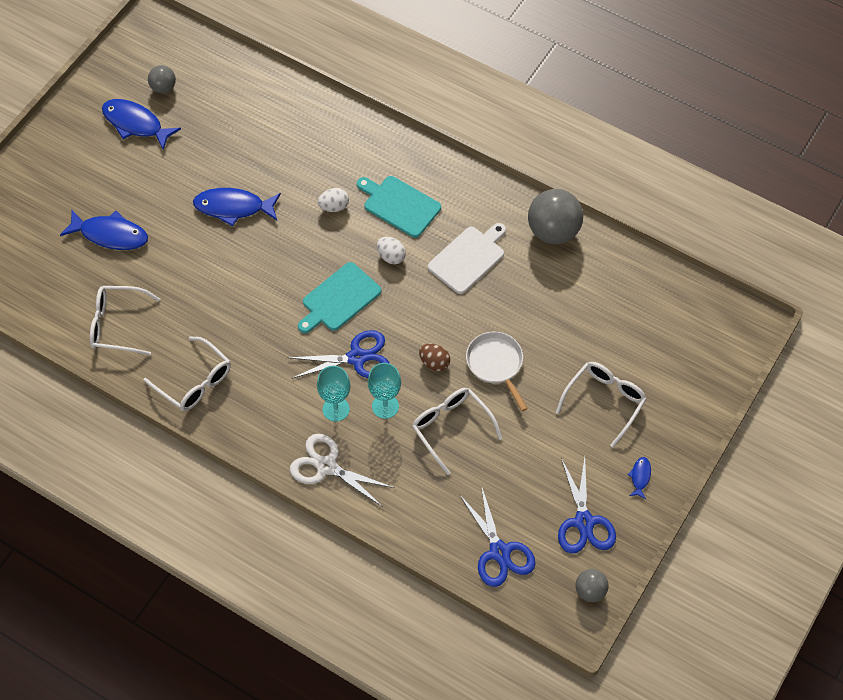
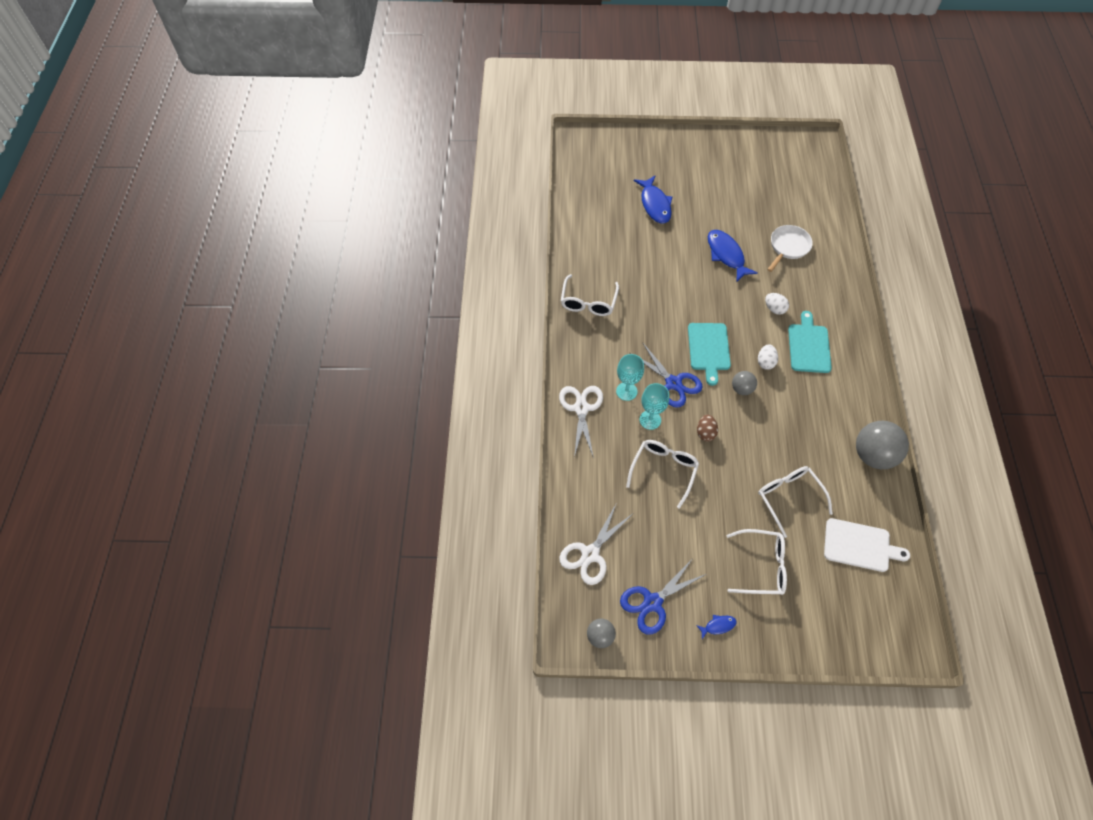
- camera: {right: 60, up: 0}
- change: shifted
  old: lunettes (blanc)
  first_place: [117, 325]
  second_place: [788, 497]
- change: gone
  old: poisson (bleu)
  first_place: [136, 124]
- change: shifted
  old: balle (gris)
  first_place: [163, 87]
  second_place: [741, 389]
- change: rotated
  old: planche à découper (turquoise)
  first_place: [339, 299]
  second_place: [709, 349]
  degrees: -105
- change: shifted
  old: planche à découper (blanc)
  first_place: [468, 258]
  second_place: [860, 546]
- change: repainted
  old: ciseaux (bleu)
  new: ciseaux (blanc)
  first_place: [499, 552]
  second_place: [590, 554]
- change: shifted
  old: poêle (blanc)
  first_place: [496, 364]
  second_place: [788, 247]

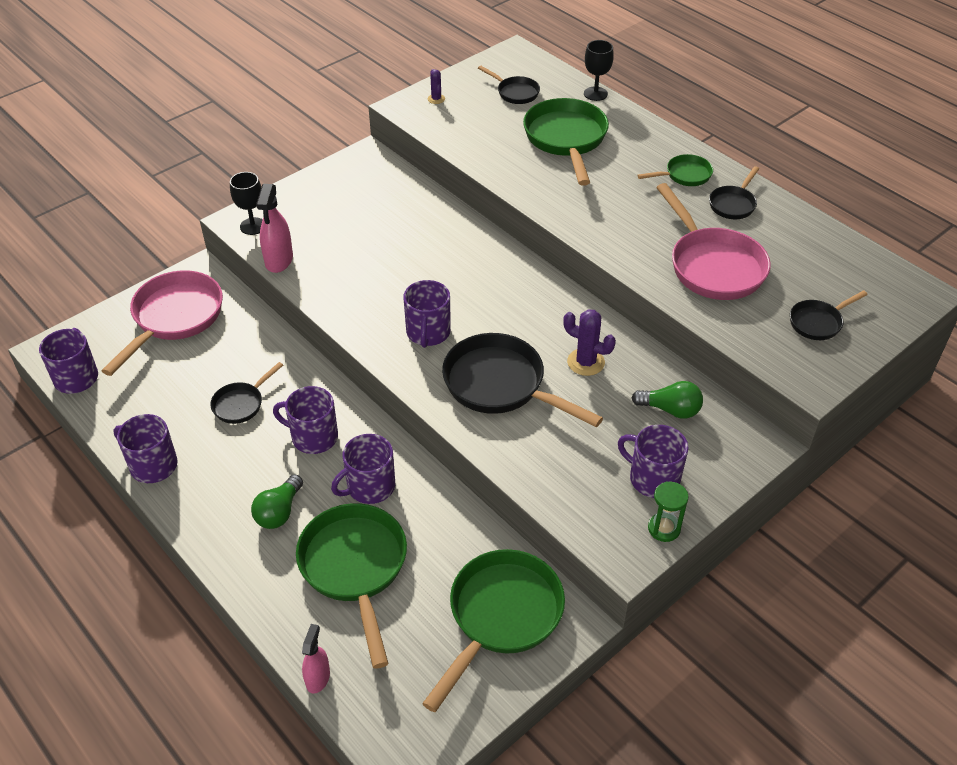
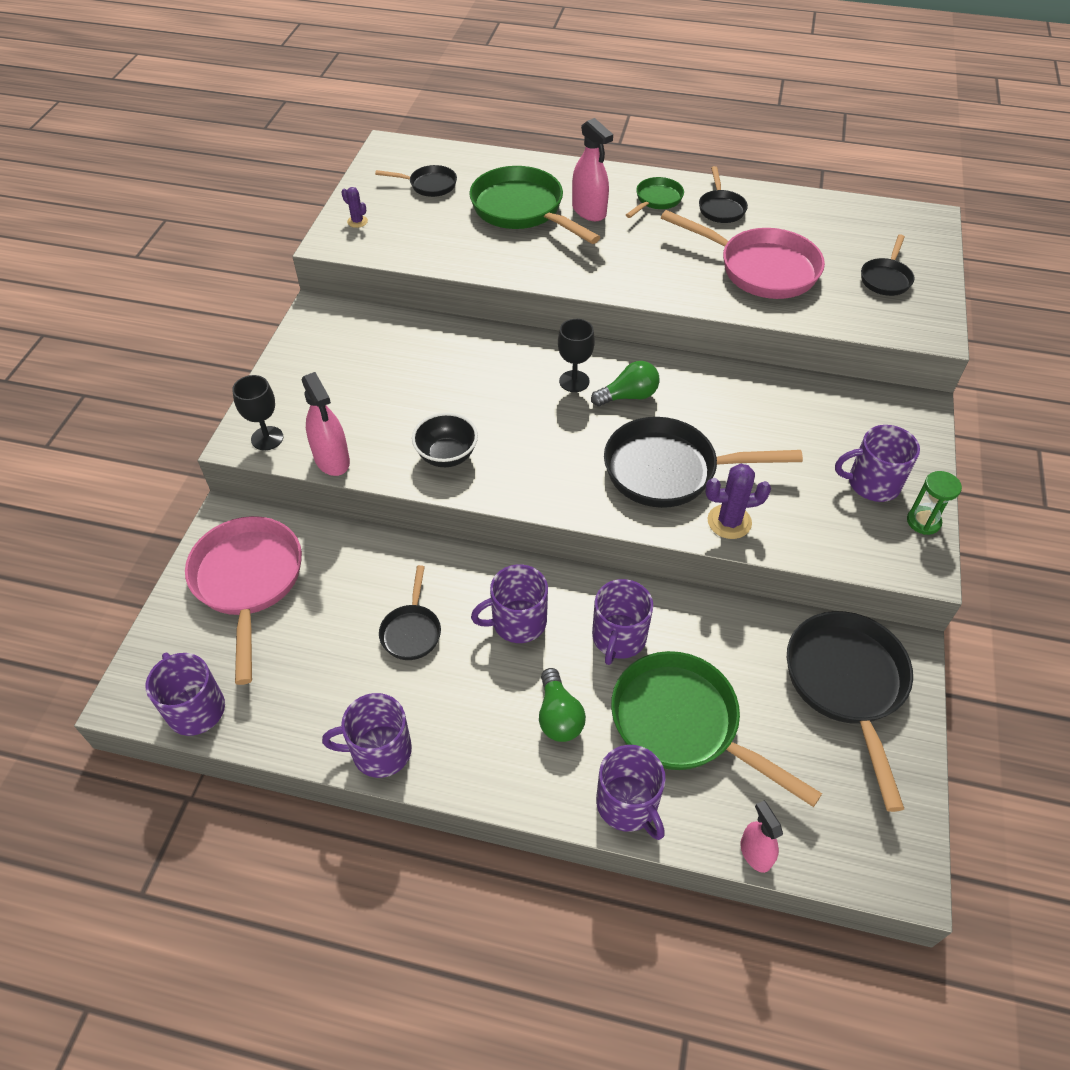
- camera: {right: -35, up: 5}
- change: shifted
  old: tasse (violet)
  first_place: [428, 332]
  second_place: [628, 804]
- change: repainted
  old: poêle (vert)
  new: poêle (noir)
  first_place: [501, 616]
  second_place: [846, 685]
- change: shifted
  old: cactus (violet)
  first_place: [586, 362]
  second_place: [729, 522]
- change: shifted
  old: verre à pied (noir)
  first_place: [595, 94]
  second_place: [574, 381]
- change: shifted
  old: ampoule (vert)
  first_place: [670, 409]
  second_place: [628, 396]
- change: new
  new: bol (noir)
  second_place: [447, 455]
- change: new
  new: vaporisateur (rose)
  second_place: [589, 211]

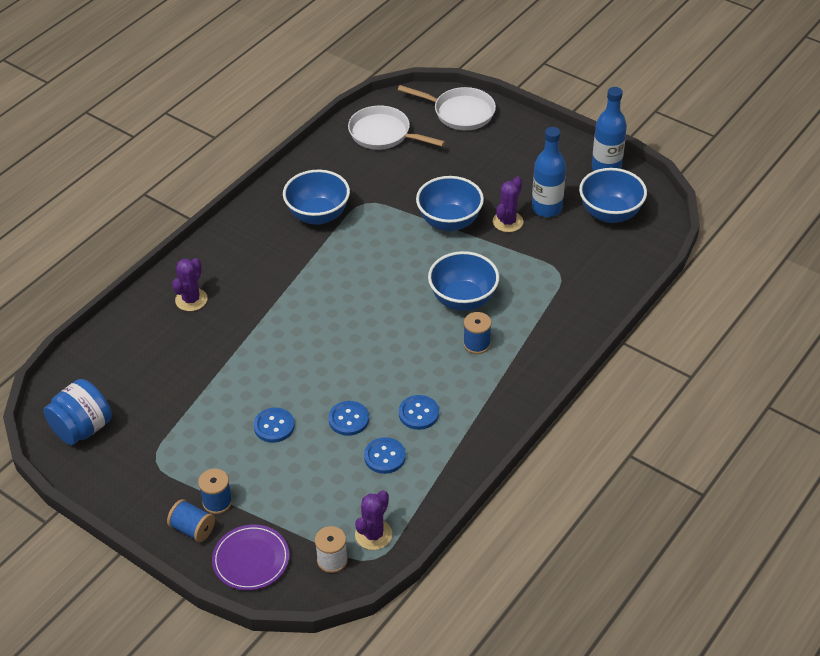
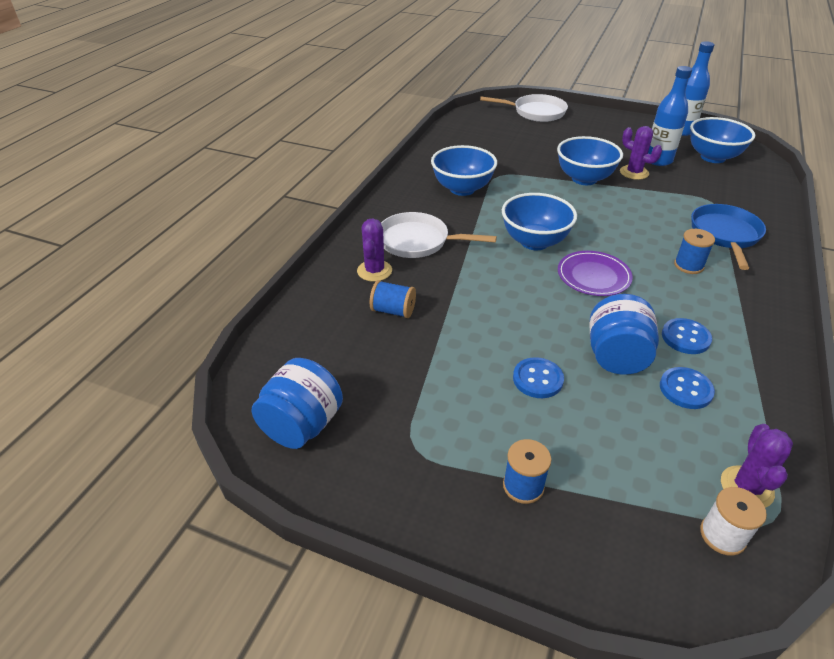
- camera: {right: -15, up: -5}
- change: shifted
  old: bobine (bleu)
  first_place: [192, 529]
  second_place: [393, 311]
- change: shifted
  old: assiette (violet)
  first_place: [251, 559]
  second_place: [593, 276]
- change: swapped
  old: bouton (bleu)
  new: bocal (bleu)
  first_place: [348, 419]
  second_place: [616, 357]
- change: shifted
  old: poêle (blanc)
  first_place: [383, 134]
  second_place: [418, 241]
- change: shifted
  old: bol (bleu)
  first_place: [463, 300]
  second_place: [534, 242]
- change: rotated
  old: cactus (violet)
  first_place: [507, 222]
  second_place: [634, 173]
  degrees: -60
- change: new
  new: poêle (bleu)
  second_place: [725, 235]

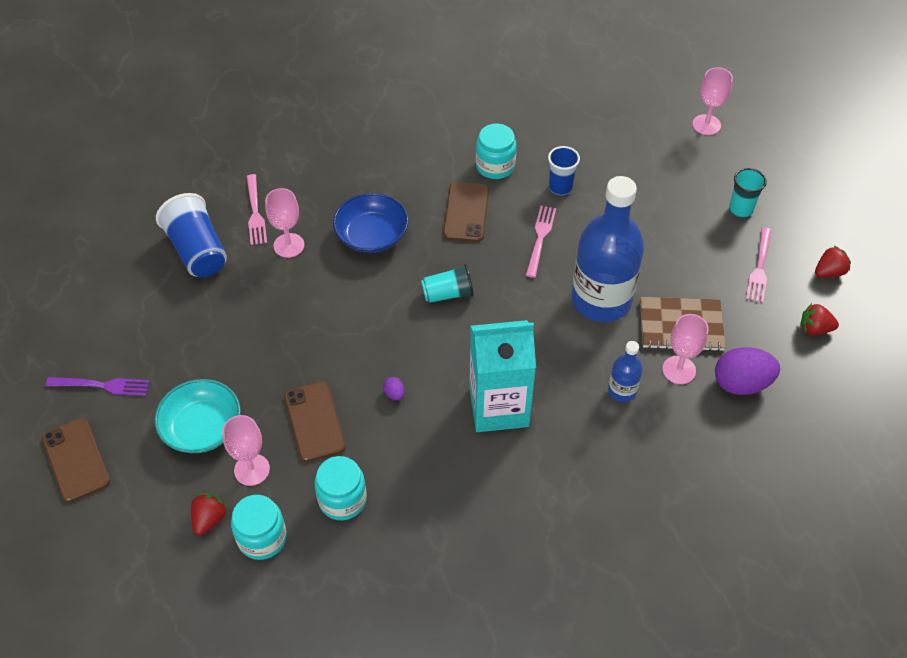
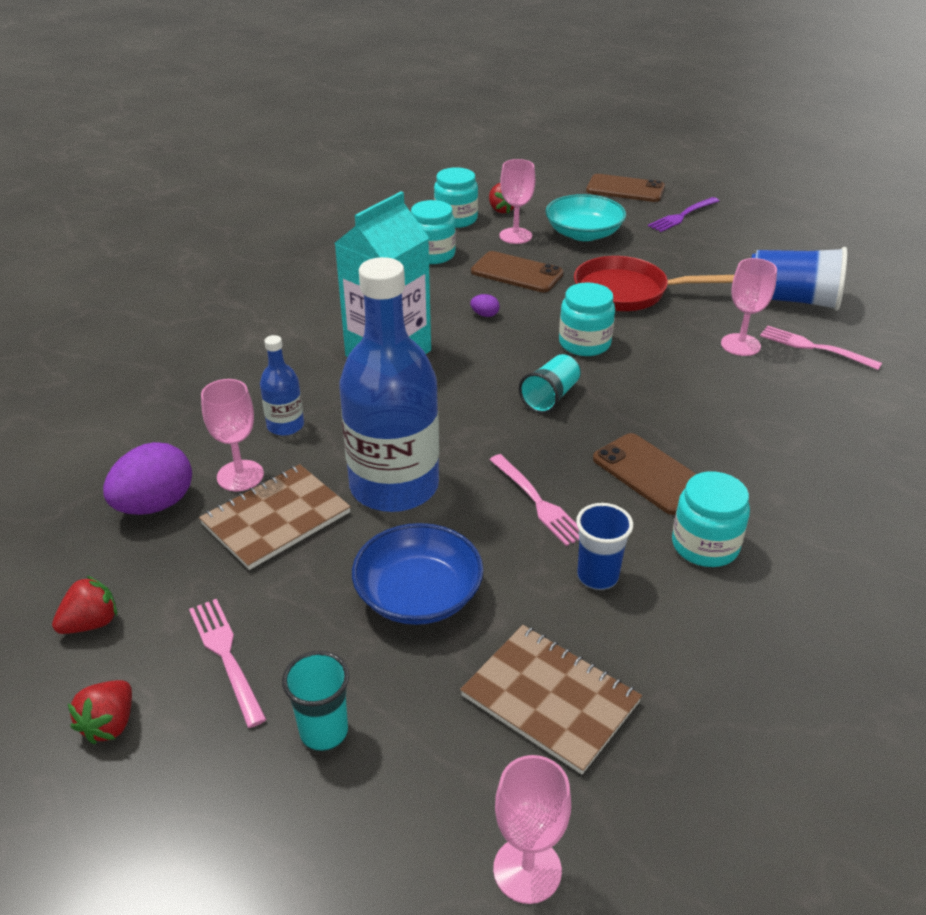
- camera: {right: 135, up: -15}
- change: shifted
  old: bol (bleu)
  first_place: [372, 235]
  second_place: [418, 595]
- change: new
  new: carnet (marron)
  second_place: [550, 699]
- change: new
  new: bocal (turquoise)
  second_place: [584, 343]
- change: new
  new: poêle (rouge)
  second_place: [627, 292]

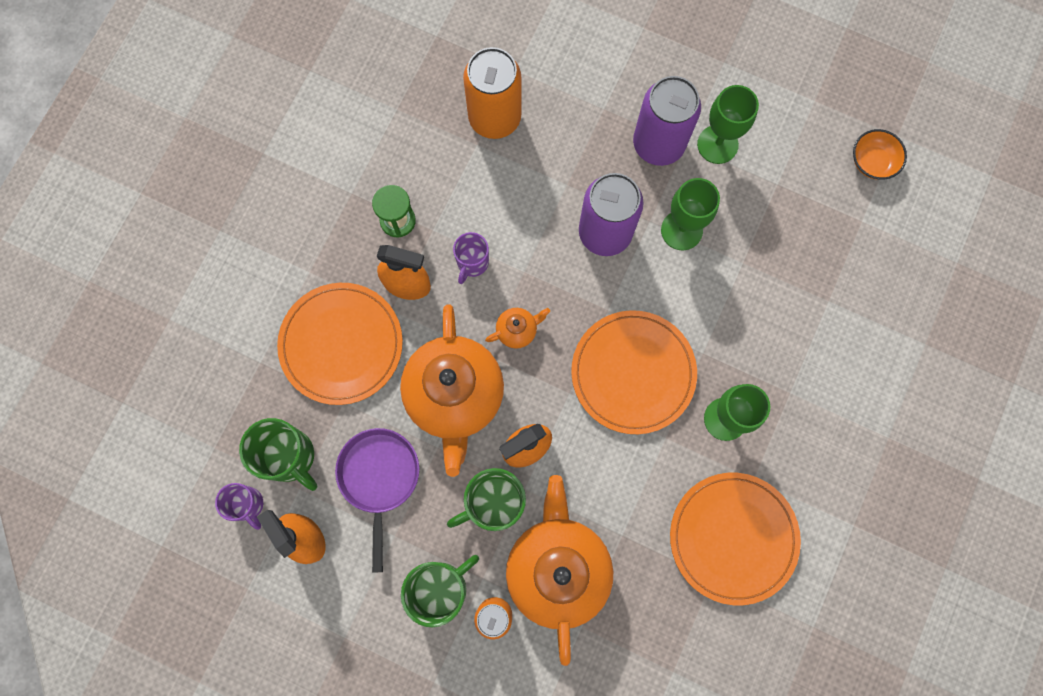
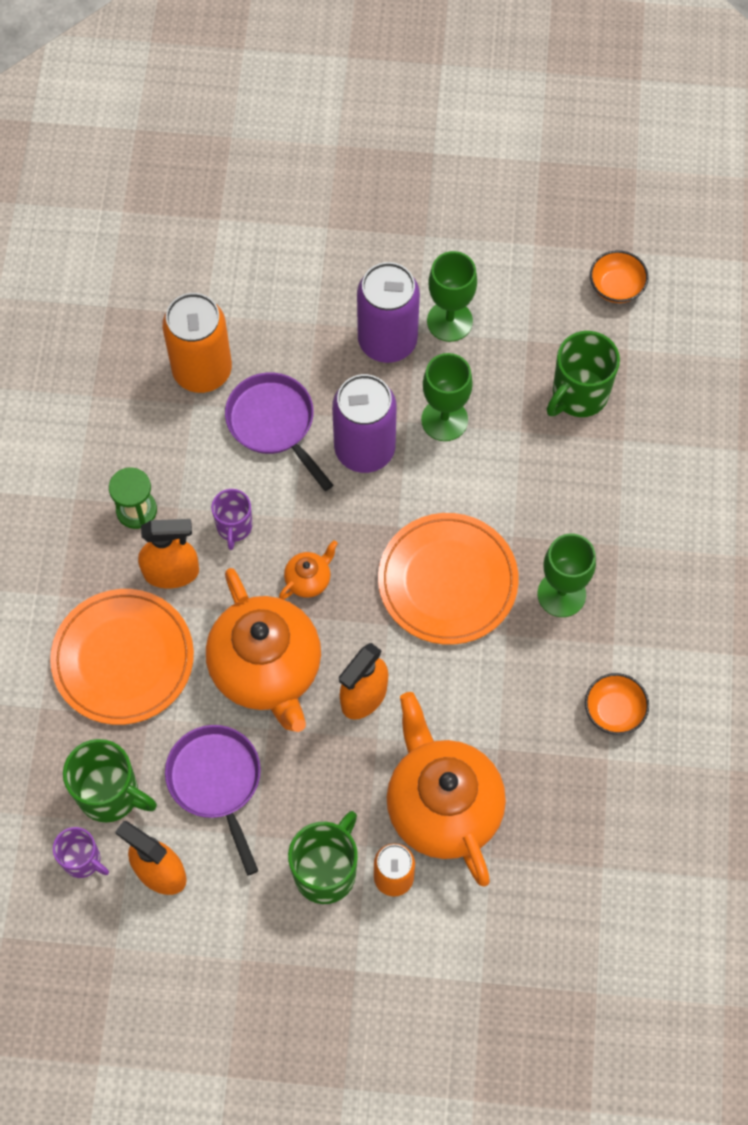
- camera: {right: -20, up: -10}
- change: shifted
  old: tasse (vert)
  first_place: [494, 503]
  second_place: [578, 395]
- change: swapped
  old: assiette (orange)
  new: bol (orange)
  first_place: [733, 538]
  second_place: [614, 710]
- change: new
  new: poêle (violet)
  second_place: [274, 423]

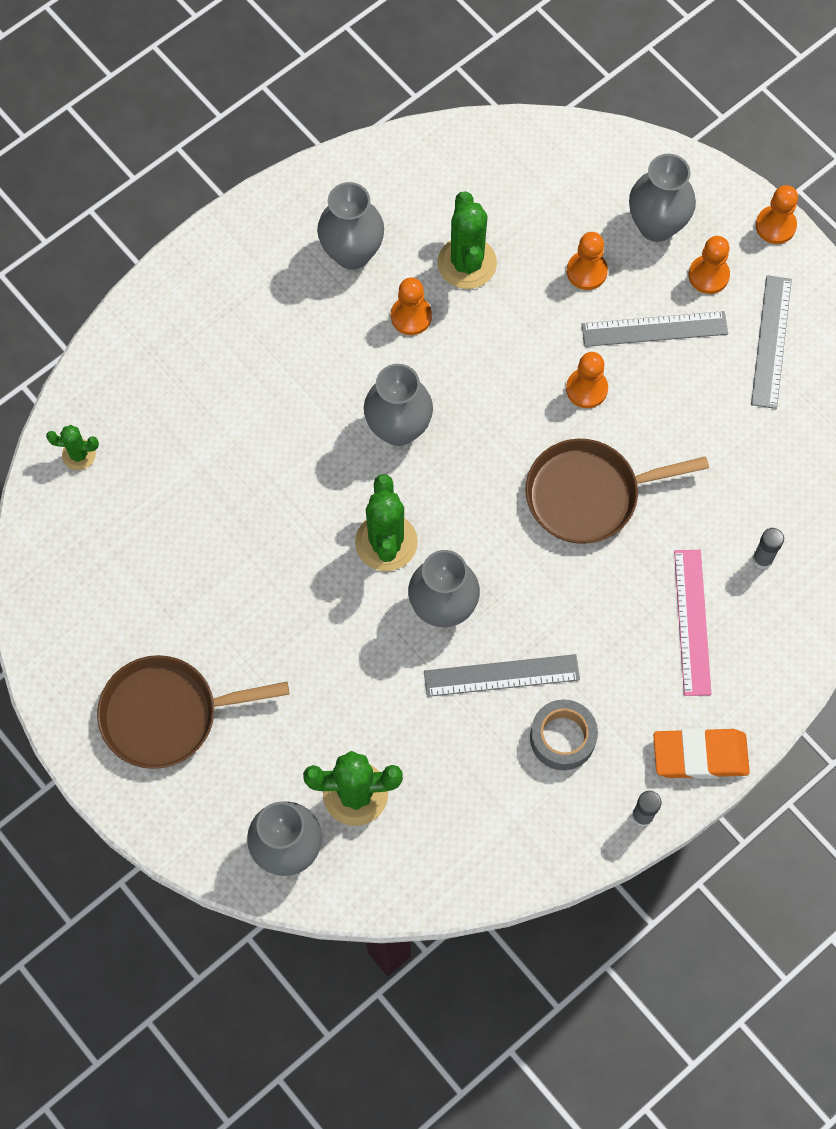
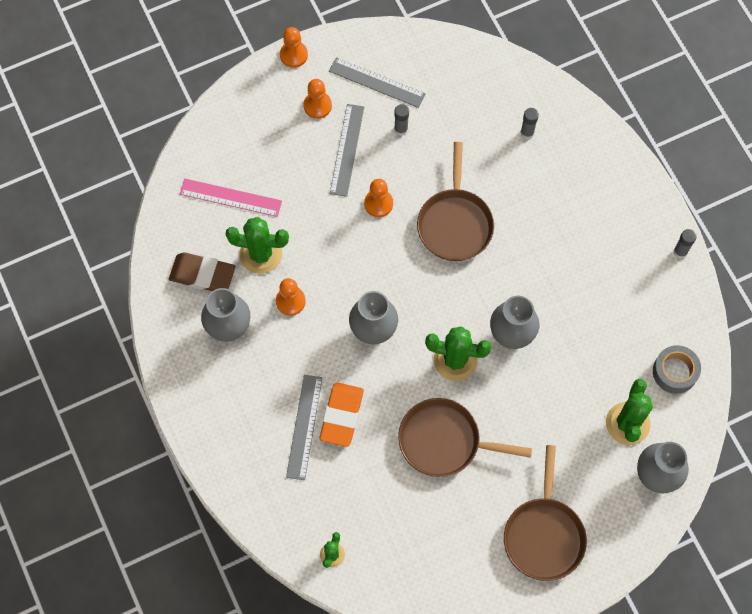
- camera: {right: -75, up: 0}
- change: shifted
  old: règle (gris)
  first_place: [501, 675]
  second_place: [304, 427]
- change: shifted
  old: ruban adhésif (gris)
  first_place: [562, 738]
  second_place: [675, 372]
- change: gone
  old: pion (orange)
  first_place: [586, 271]
- change: gone
  old: vase (gris)
  first_place: [656, 226]
- change: shifted
  old: gomme (orange)
  first_place: [700, 756]
  second_place: [342, 416]
- change: shifted
  old: règle (rose)
  first_place: [692, 622]
  second_place: [230, 197]
- change: new
  new: gomme (marron)
  second_place: [202, 275]
- change: new
  new: bâton de colle (gris)
  second_place: [401, 129]
- change: new
  new: poêle (marron)
  second_place: [444, 441]

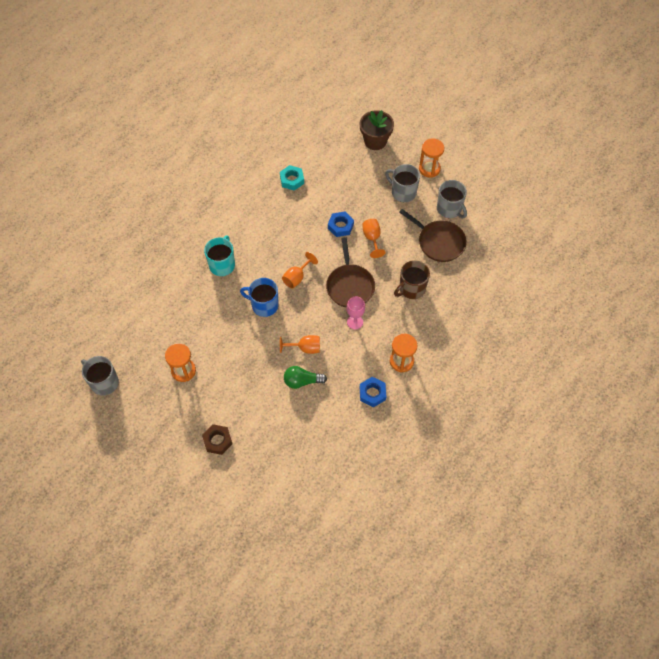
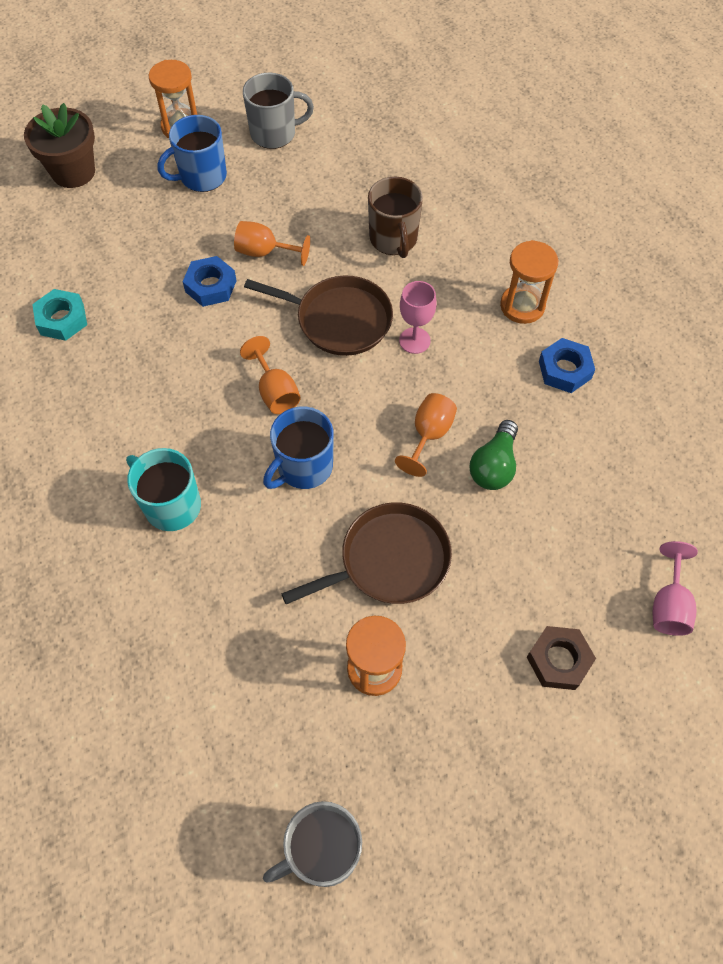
- camera: {right: -65, up: 0}
- change: repainted
  old: tasse (gris)
  new: tasse (bleu)
  first_place: [403, 192]
  second_place: [202, 177]
- change: shifted
  old: poêle (marron)
  first_place: [439, 242]
  second_place: [389, 560]
- change: new
  new: verre à pied (rose)
  second_place: [669, 605]

